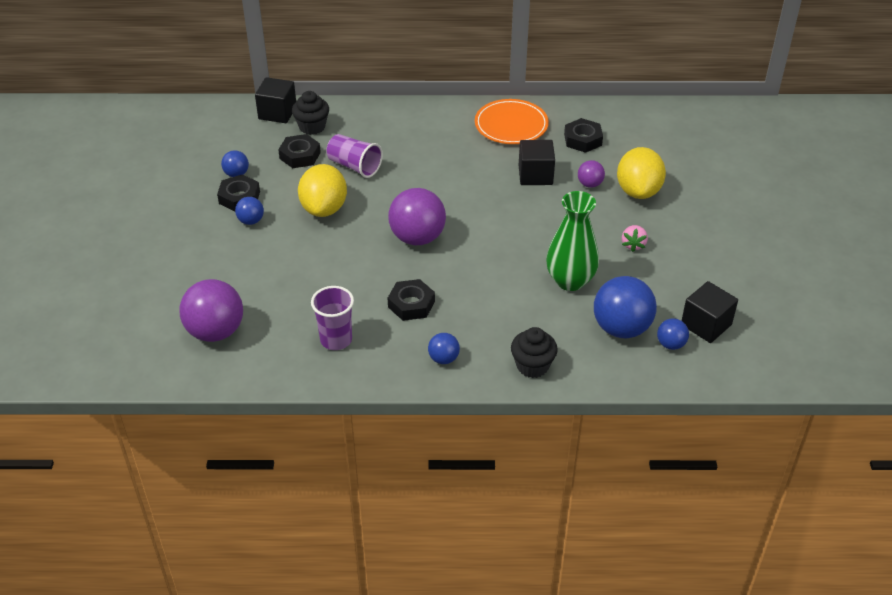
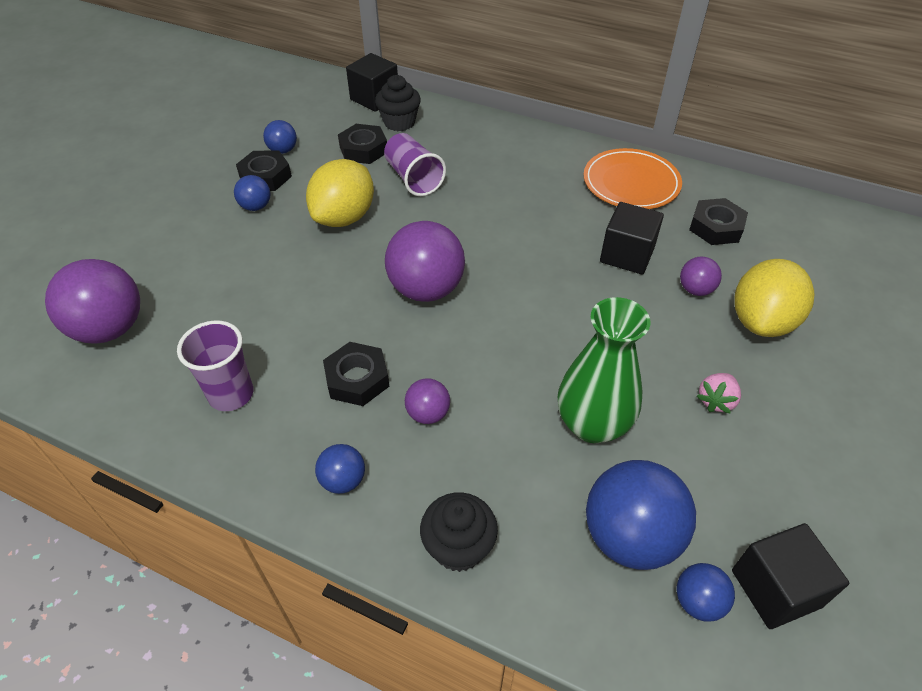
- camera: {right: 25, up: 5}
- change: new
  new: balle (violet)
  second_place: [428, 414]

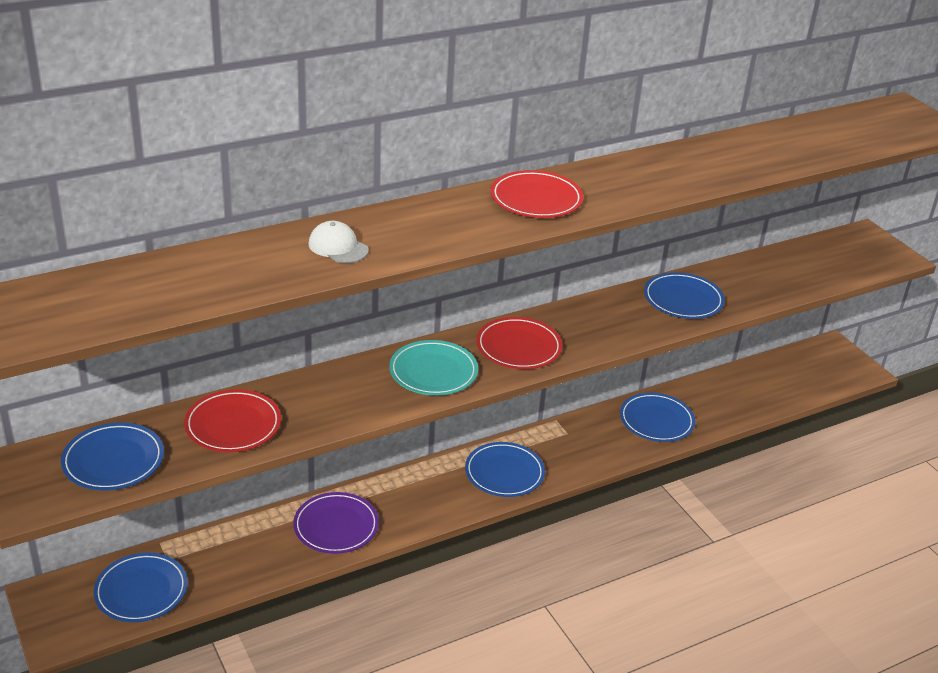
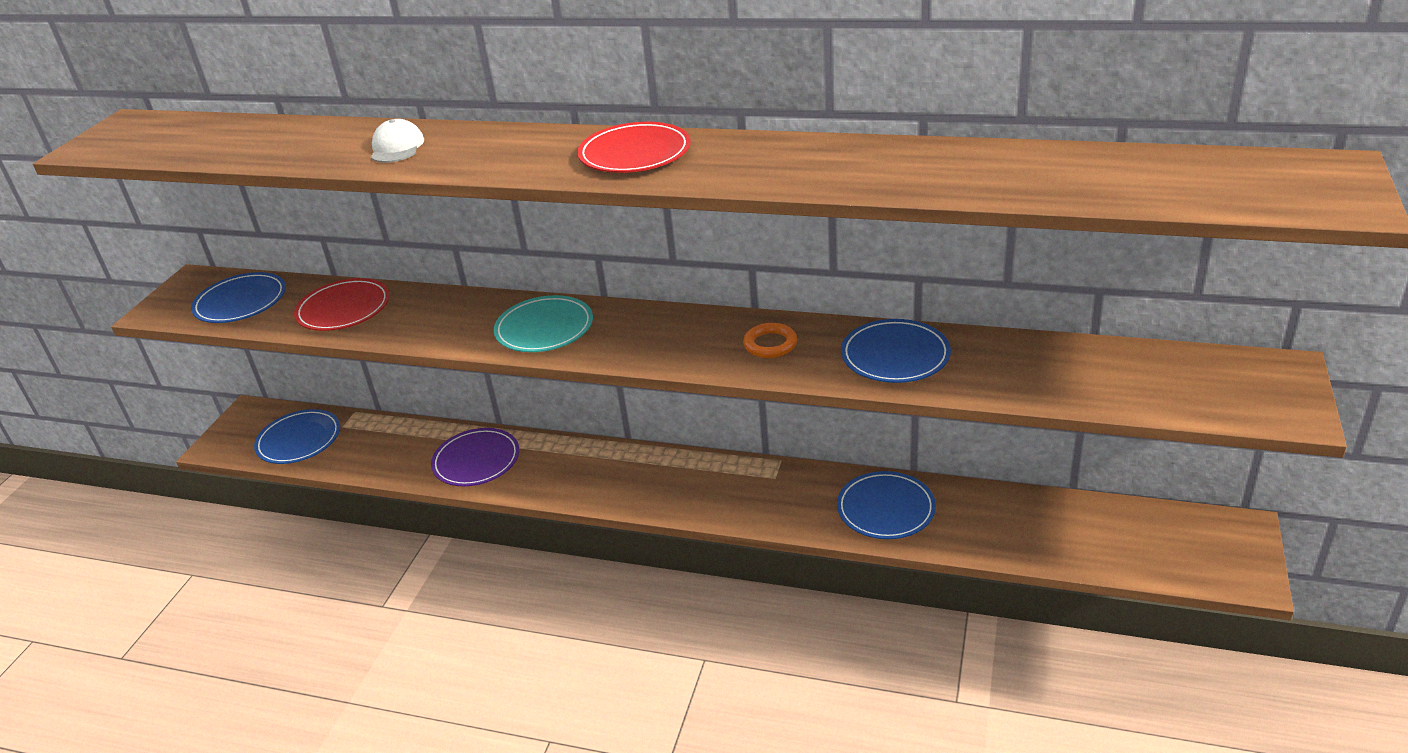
- camera: {right: 50, up: 0}
- change: gone
  old: assiette (bleu)
  first_place: [504, 473]
- change: gone
  old: assiette (rouge)
  first_place: [518, 347]
- change: new
  new: anneau (orange)
  second_place: [770, 344]

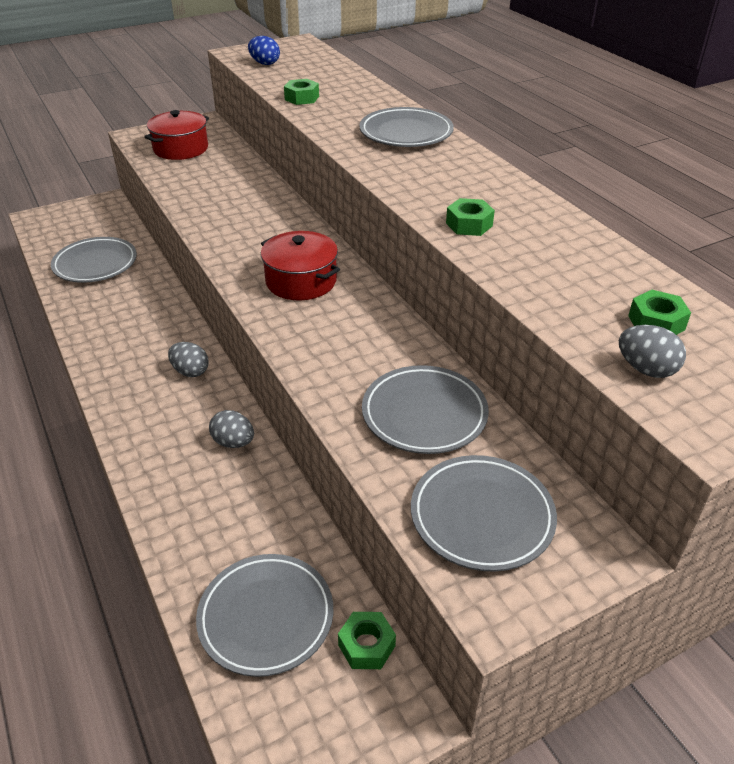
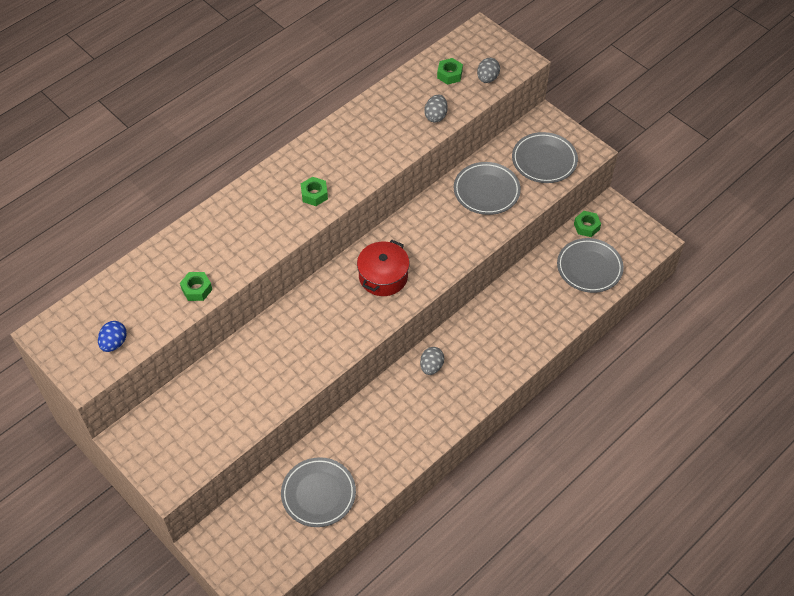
- camera: {right: -105, up: 15}
- change: gone
  old: marmite (rouge)
  first_place: [181, 149]
- change: shifted
  old: œuf (gris)
  first_place: [233, 442]
  second_place: [436, 116]
- change: gone
  old: assiette (gris)
  first_place: [406, 133]
- change: shifted
  old: écrou (vert)
  first_place: [469, 224]
  second_place: [314, 194]

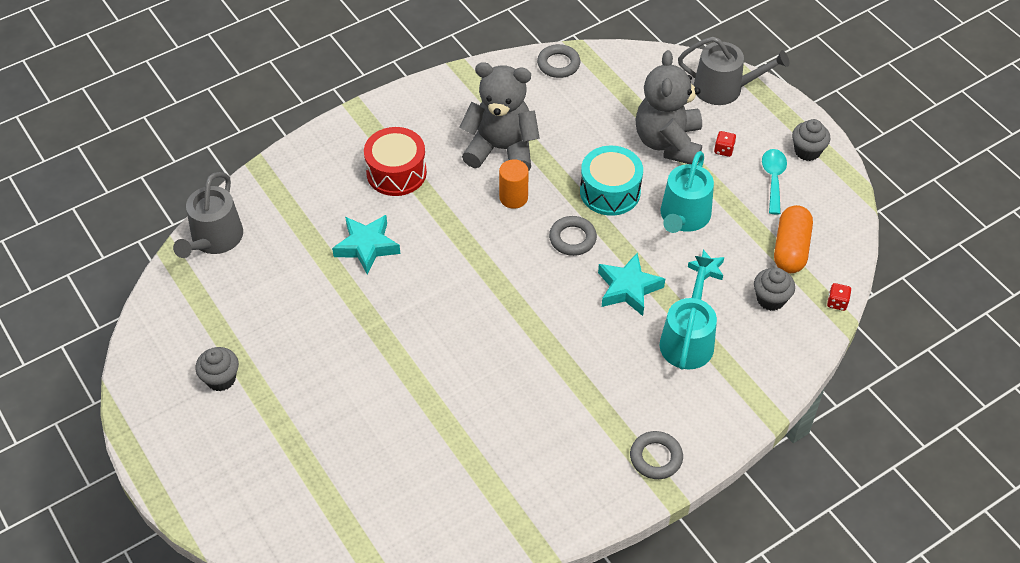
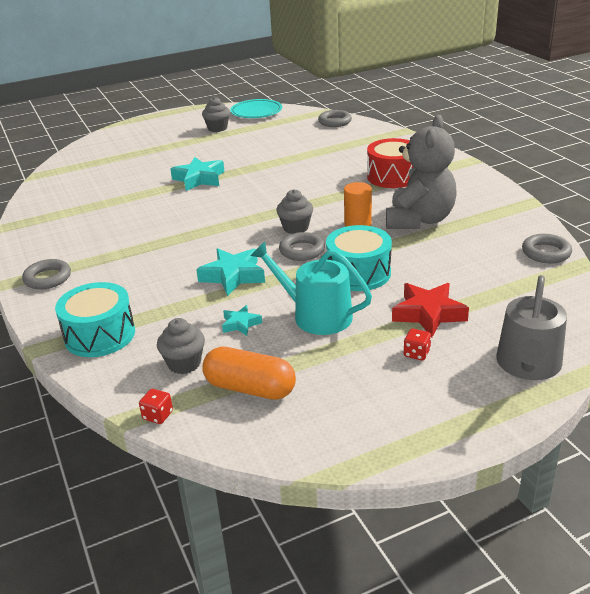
- camera: {right: 100, up: -20}
- change: swapped
  old: arrosoir (gris)
  new: anneau (gris)
  first_place: [214, 239]
  second_place: [335, 122]
- change: shifted
  old: étoile (turquoise)
  first_place: [367, 246]
  second_place: [199, 179]
- change: swapped
  old: ours en peluche (gris)
  new: étoile (rouge)
  first_place: [668, 143]
  second_place: [428, 314]
- change: gone
  old: arrosoir (turquoise)
  first_place: [688, 339]
- change: gone
  old: cuillère (turquoise)
  first_place: [773, 179]
- change: shifted
  old: muffin (gris)
  first_place: [807, 151]
  second_place: [295, 228]
- change: new
  new: tambour (turquoise)
  second_place: [100, 335]
- change: new
  new: assiette (turquoise)
  second_place: [256, 112]

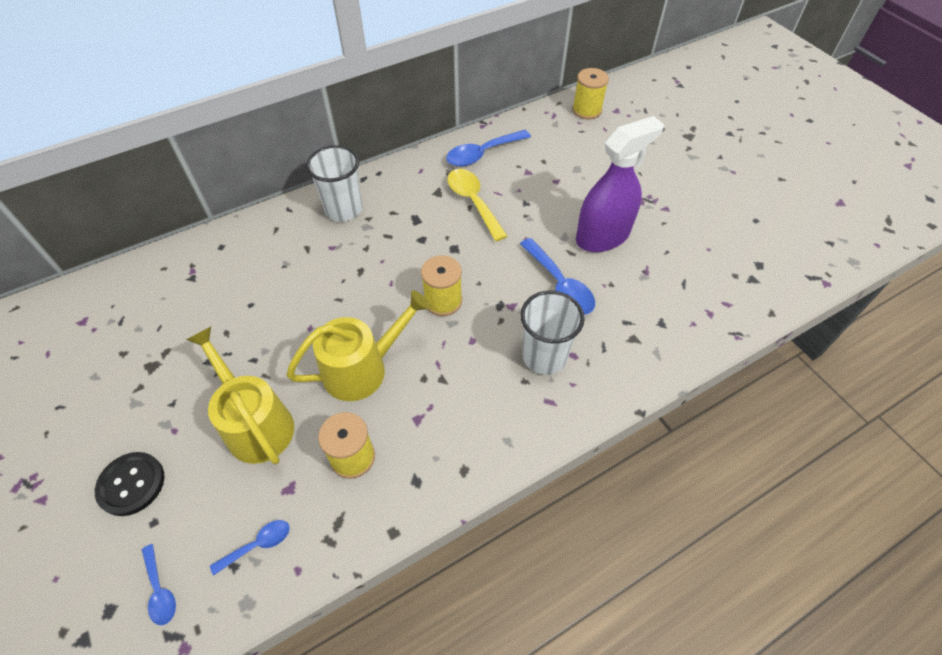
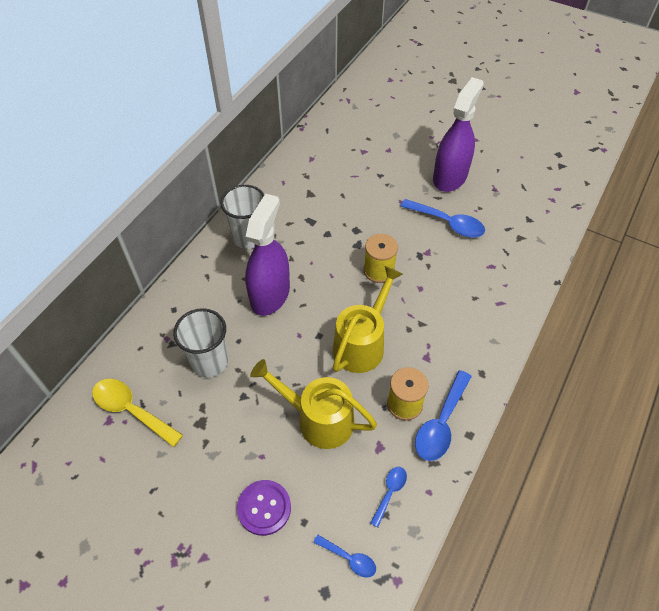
- camera: {right: -30, up: 0}
- change: repainted
  old: bouton (noir)
  new: bouton (violet)
  first_place: [131, 484]
  second_place: [264, 508]
- change: shifted
  old: cuillère (bleu)
  first_place: [482, 154]
  second_place: [441, 423]
- change: shifted
  old: cuillère (jaune)
  first_place: [473, 202]
  second_place: [131, 410]
- change: shifted
  old: gobelet (blanc)
  first_place: [544, 356]
  second_place: [209, 361]
- change: gone
  old: bobine (jaune)
  first_place: [587, 110]
- change: new
  new: vaporisateur (violet)
  second_place: [270, 294]

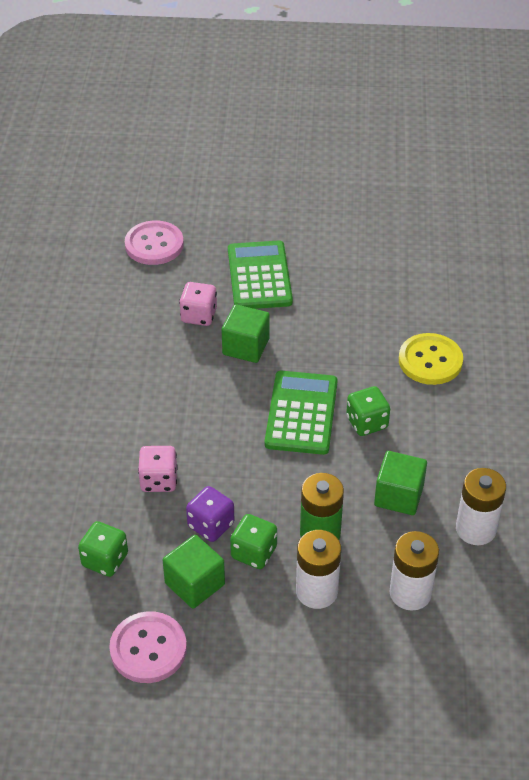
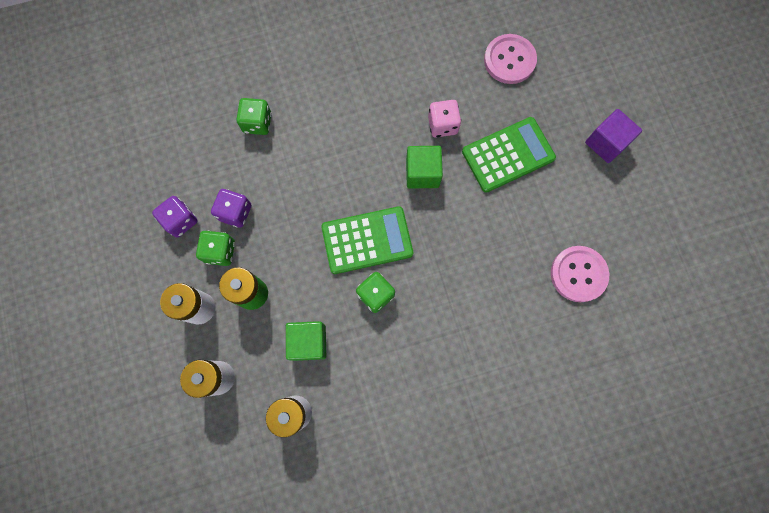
- camera: {right: 70, up: 30}
- change: shifted
  old: dé (vert)
  first_place: [105, 560]
  second_place: [257, 123]
- change: shifted
  old: bouton (rose)
  first_place: [148, 649]
  second_place: [578, 274]
- change: gone
  old: dé (rose)
  first_place: [159, 480]
- change: swapped
  old: cube (vert)
  new: dé (violet)
  first_place: [195, 584]
  second_place: [181, 221]
- change: gone
  old: bouton (jaune)
  first_place: [430, 361]
- change: new
  new: cube (violet)
  second_place: [606, 143]

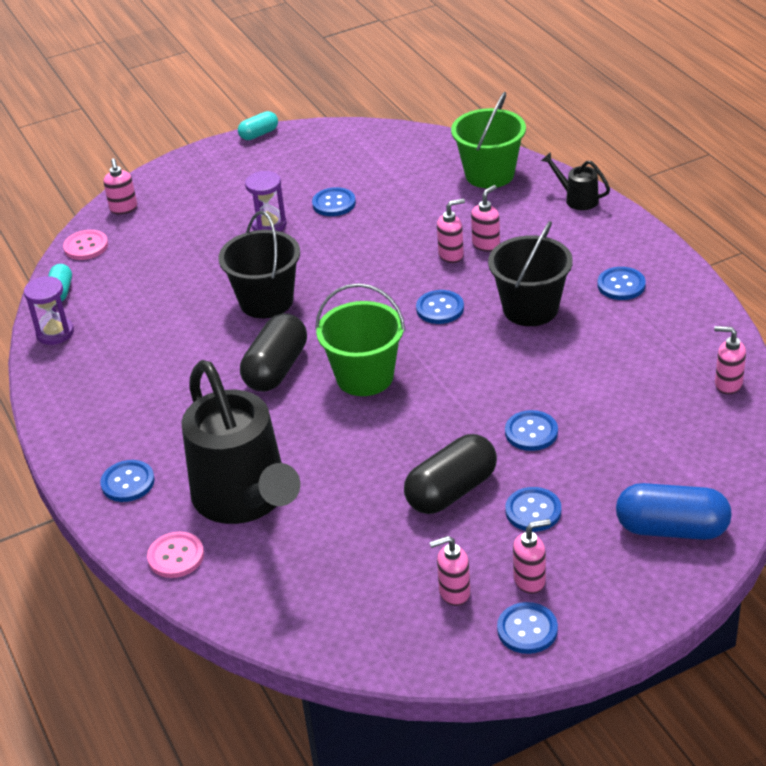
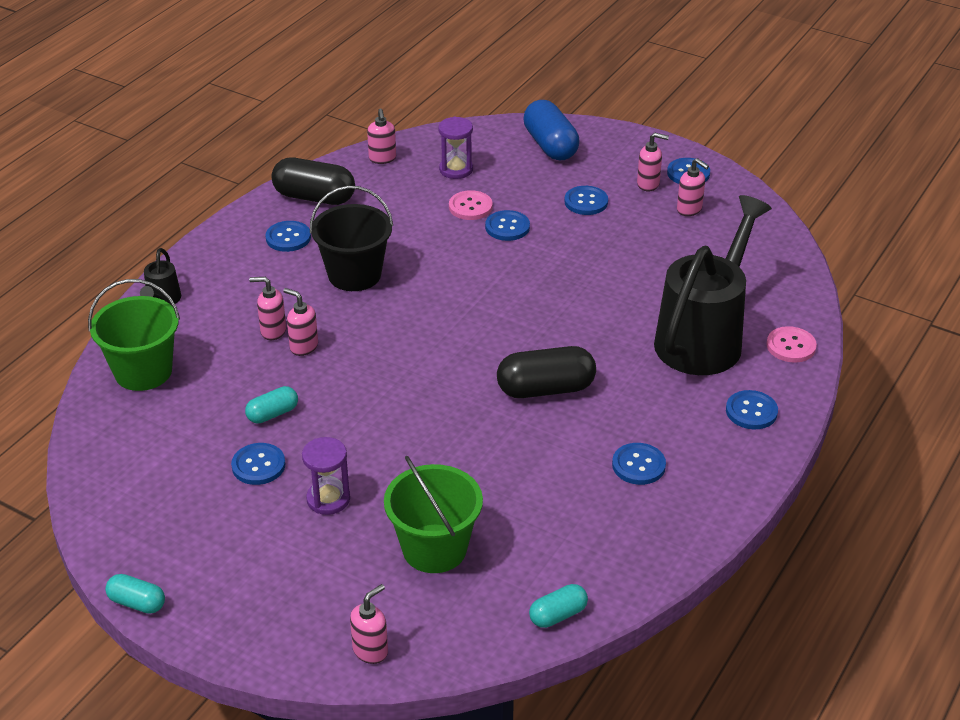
- camera: {right: -125, up: 0}
- change: shifted
  old: sablier (violet)
  first_place: [55, 333]
  second_place: [456, 169]
- change: shifted
  old: bouton (rose)
  first_place: [86, 246]
  second_place: [470, 207]
- change: gone
  old: seau (noir)
  first_place: [266, 301]
- change: shifted
  old: seau (vert)
  first_place: [365, 377]
  second_place: [434, 548]
- change: shifted
  old: gélule (noir)
  first_place: [451, 491]
  second_place: [314, 197]
- change: shifted
  old: bouton (bleu)
  first_place: [440, 308]
  second_place: [638, 465]
- change: rotated
  old: distributeur de savon (rose)
  first_place: [530, 580]
  second_place: [648, 184]
  degrees: 150
- change: new
  new: gélule (turquoise)
  second_place: [272, 414]

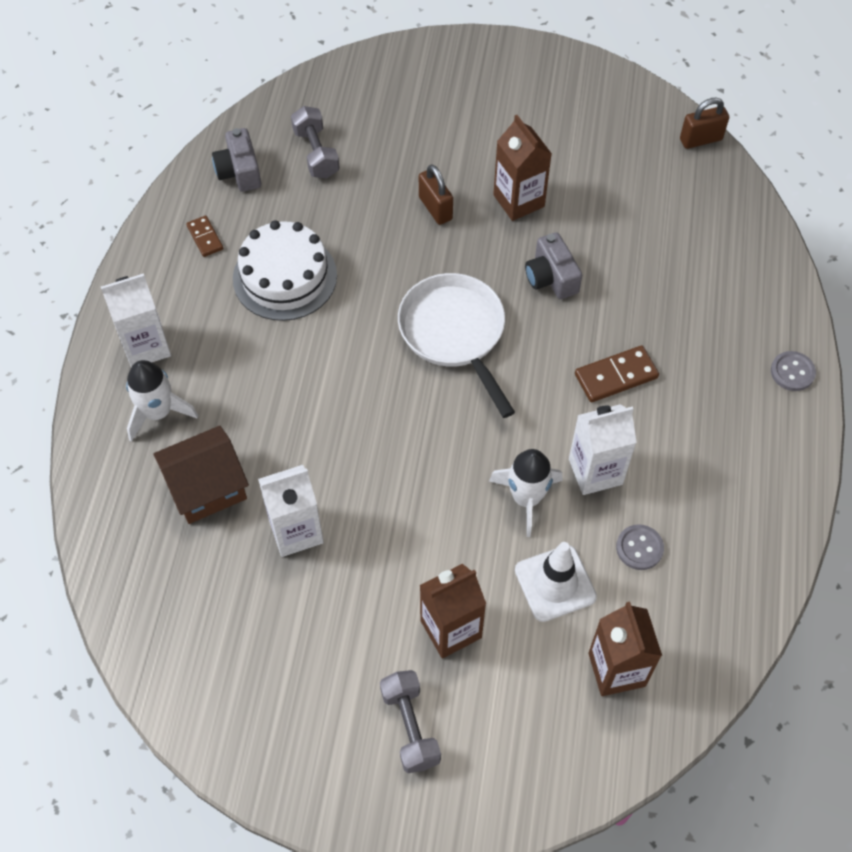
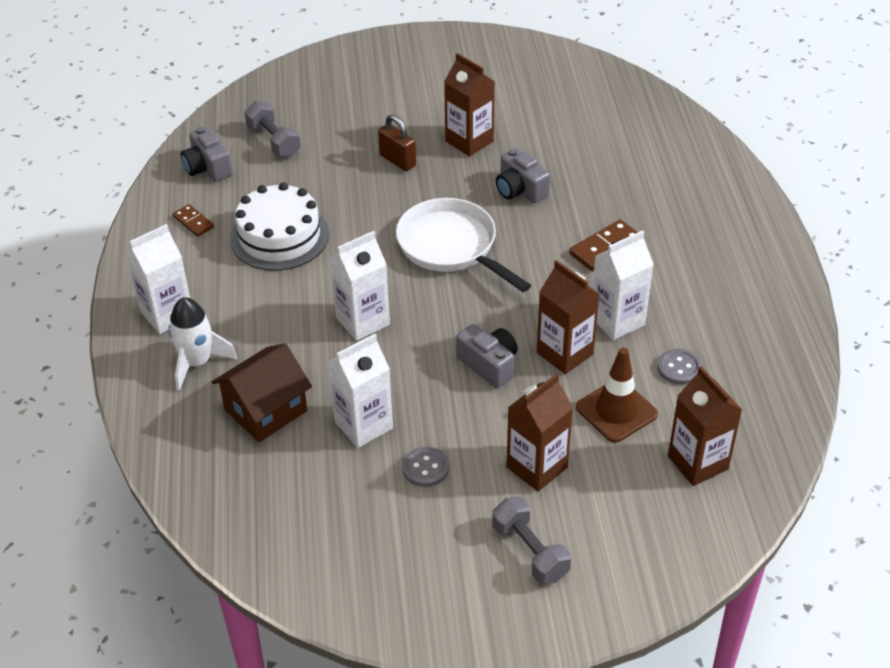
- camera: {right: -15, up: -15}
- change: swapped
  old: fusée (blanc)
  new: brique de lait (marron)
  first_place: [526, 498]
  second_place: [565, 353]
- change: repainted
  old: cône de chantier (blanc)
  new: cône de chantier (marron)
  first_place: [555, 583]
  second_place: [616, 411]
- change: gone
  old: cadenas (marron)
  first_place: [700, 139]
- change: shifted
  old: bouton (gris)
  first_place: [792, 372]
  second_place: [425, 468]
- change: new
  new: brique de lait (blanc)
  second_place: [362, 321]
- change: new
  new: appareil photo (gris)
  second_place: [489, 365]

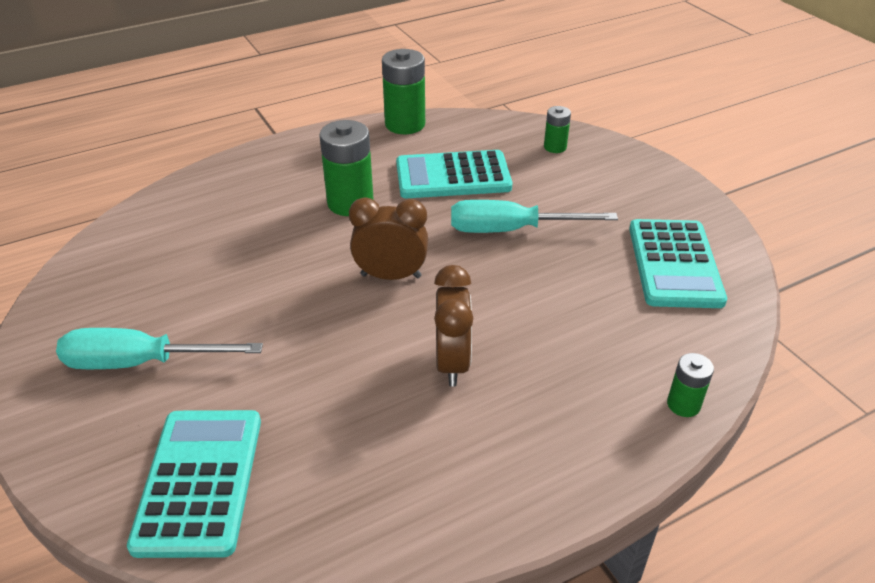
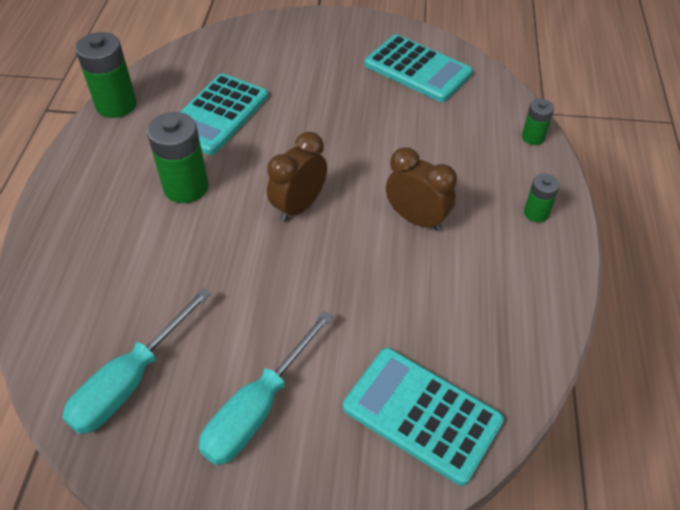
- camera: {right: -55, up: 10}
- change: shifted
  old: tournevis (turquoise)
  first_place: [511, 230]
  second_place: [130, 381]
- change: shifted
  old: pile (vert)
  first_place: [555, 147]
  second_place: [536, 213]

